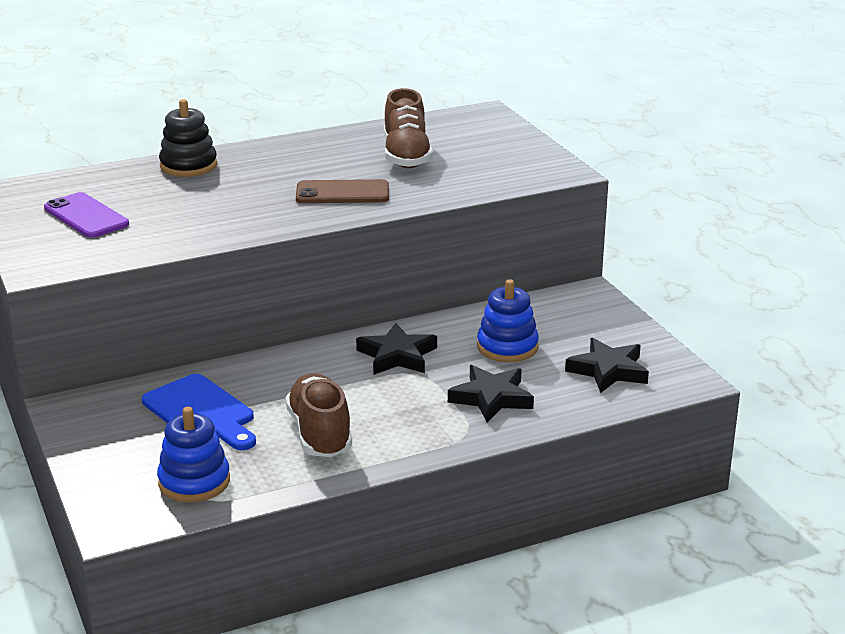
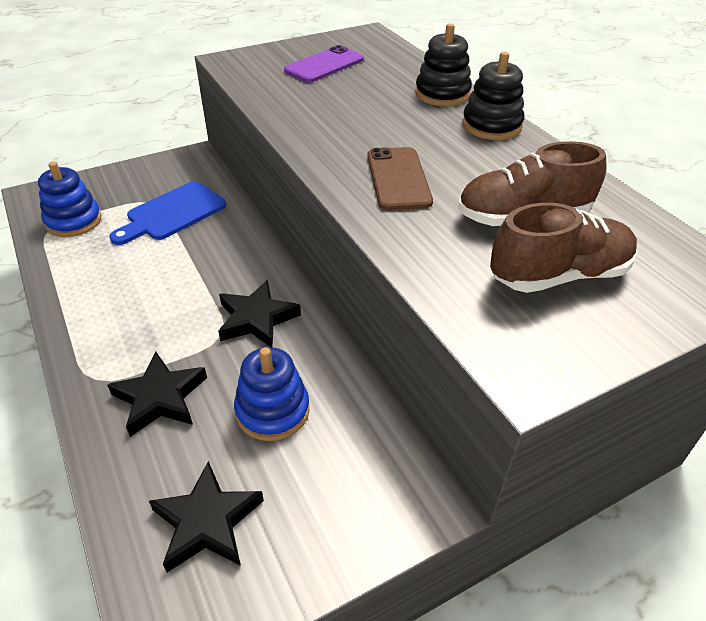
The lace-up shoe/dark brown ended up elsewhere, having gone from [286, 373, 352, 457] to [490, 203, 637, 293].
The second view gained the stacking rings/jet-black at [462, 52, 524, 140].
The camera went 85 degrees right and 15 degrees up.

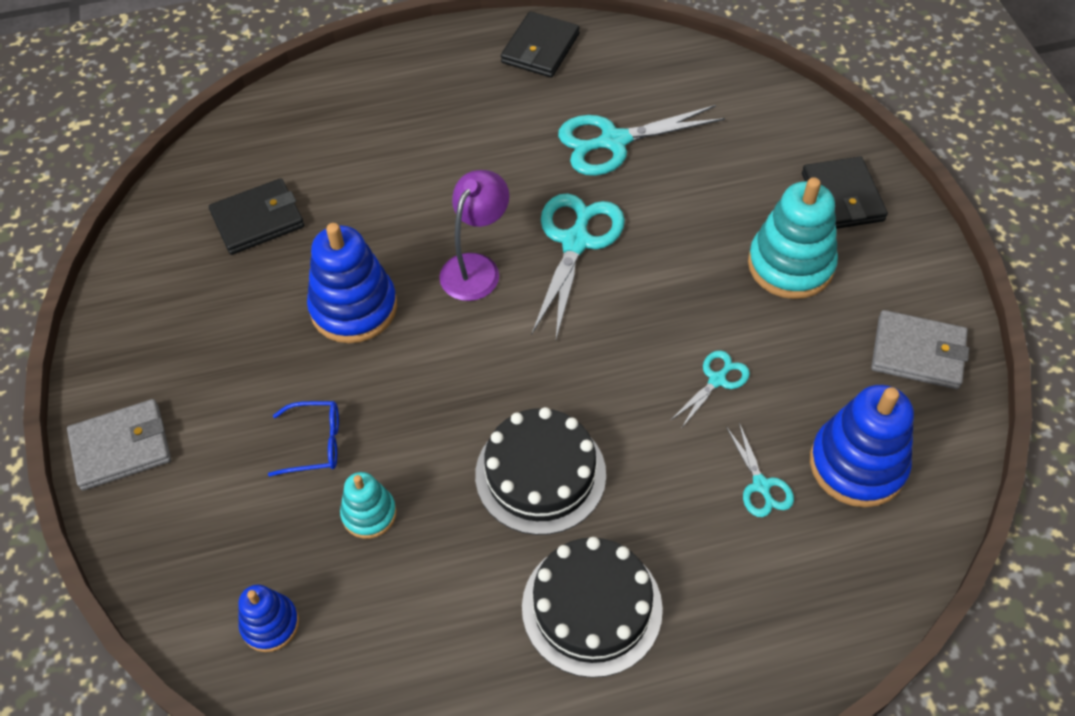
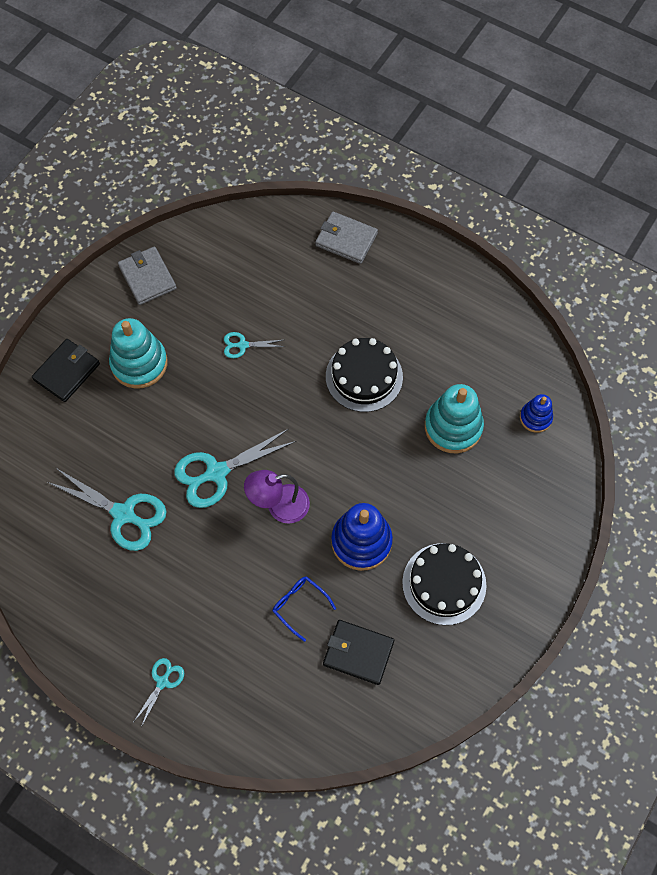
The second view lost the billfold/jet-black at [501, 11, 580, 78].
The second view lost the stacking rings/royal blue at [810, 385, 914, 507].
The billfold/grey ended up elsewhere, having gone from [67, 399, 171, 491] to [315, 212, 378, 264].
The spectacles/royal blue ended up elsewhere, having gone from [268, 401, 339, 477] to [273, 576, 336, 642].
The pair of scissors/teal ended up elsewhere, having gone from [726, 423, 794, 517] to [134, 658, 184, 727].
The size of the stacking rings/teal at [340, 472, 397, 539] changed by a factor of 1.79.
The gateau/jet-black ended up elsewhere, having gone from [522, 537, 663, 678] to [402, 543, 487, 625].
The camera went 135 degrees left and 10 degrees up.

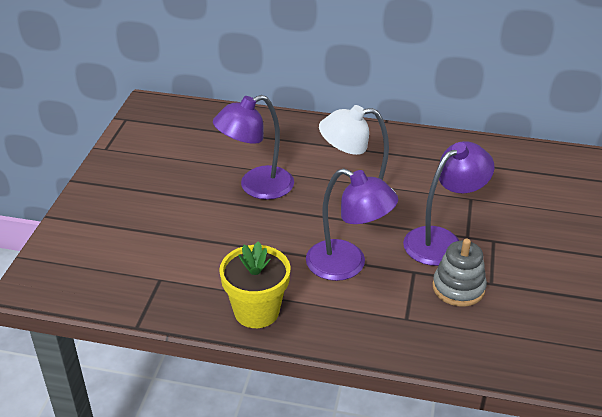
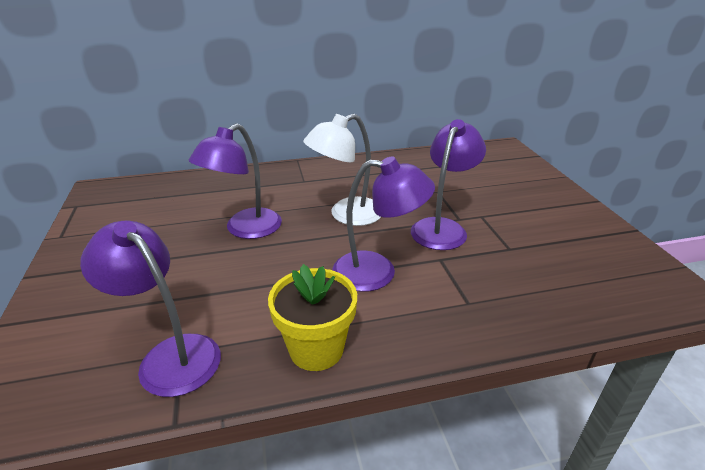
The second view lost the stacking rings/grey at [432, 239, 487, 307].
The second view gained the desk lamp/violet at [80, 221, 221, 397].
The camera went 25 degrees left and 5 degrees down.

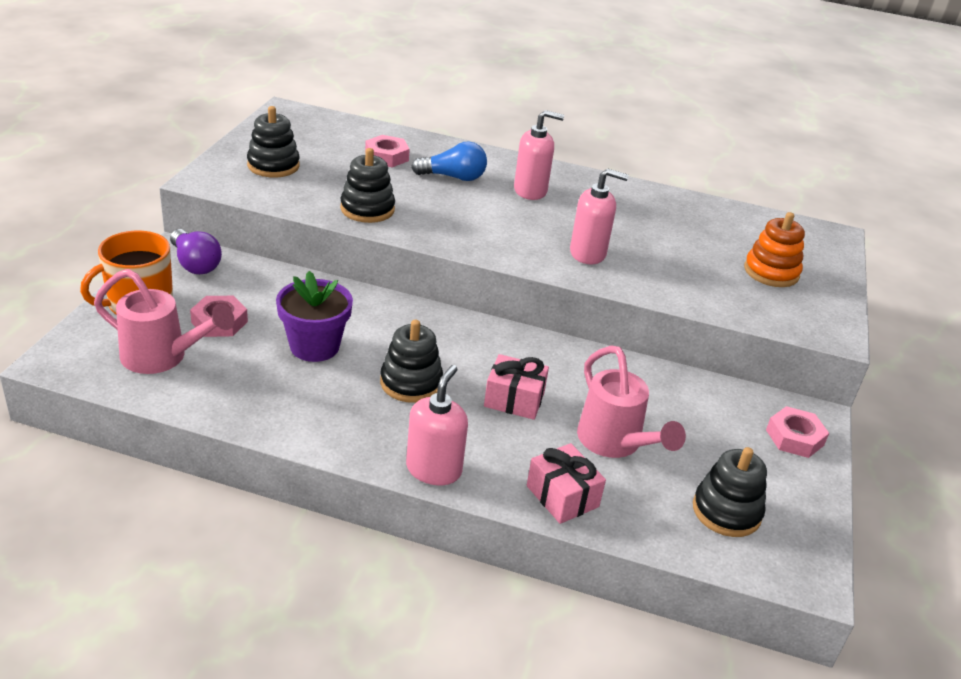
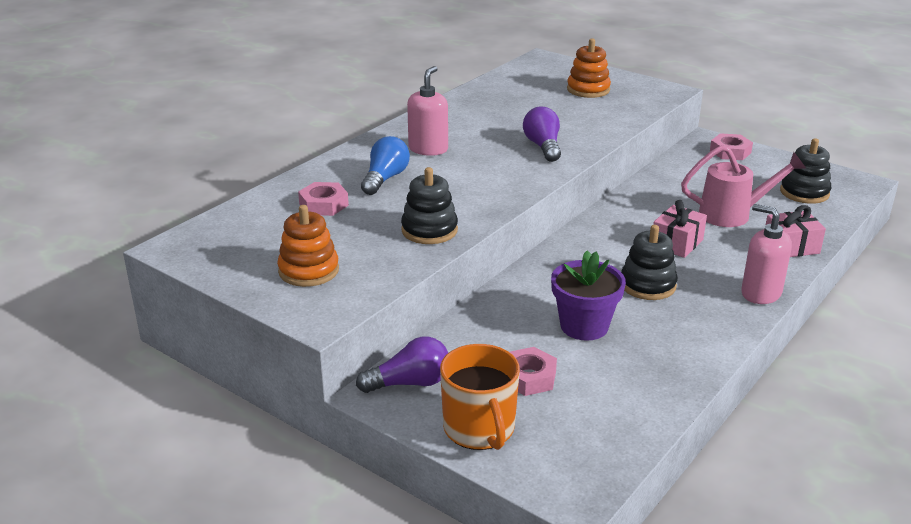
What was the stacking rings/jet-black at [247, 106, 300, 178] turned into the stacking rings/orange at [277, 205, 339, 287].
Where the soap pump/rose-pink stood at [570, 168, 629, 265], the light bulb/violet came to stand at [523, 107, 561, 162].
The second view lost the sprinkling can/rose-pink at [94, 269, 235, 374].
The camera went 65 degrees left and 5 degrees down.

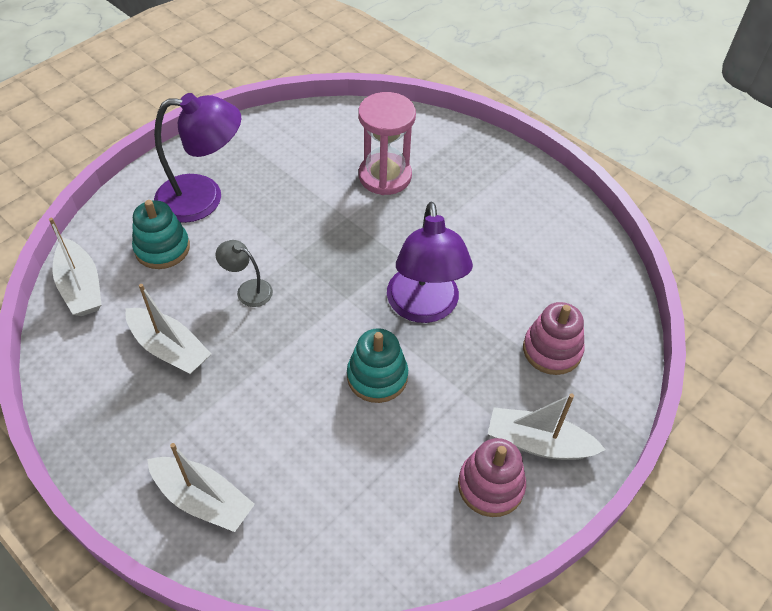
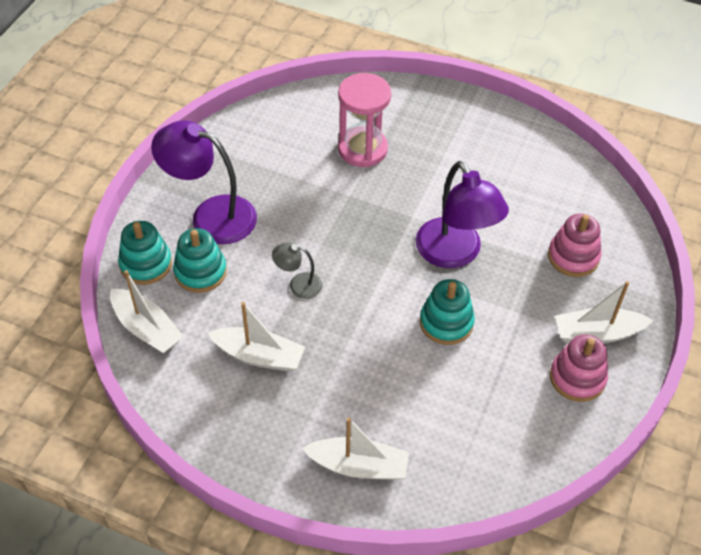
The desk lamp/violet at [154, 93, 242, 223] ended up facing another way, 135 degrees counterclockwise from before.
The second view gained the stacking rings/teal at [118, 221, 172, 285].
The camera went 20 degrees left and 0 degrees up.

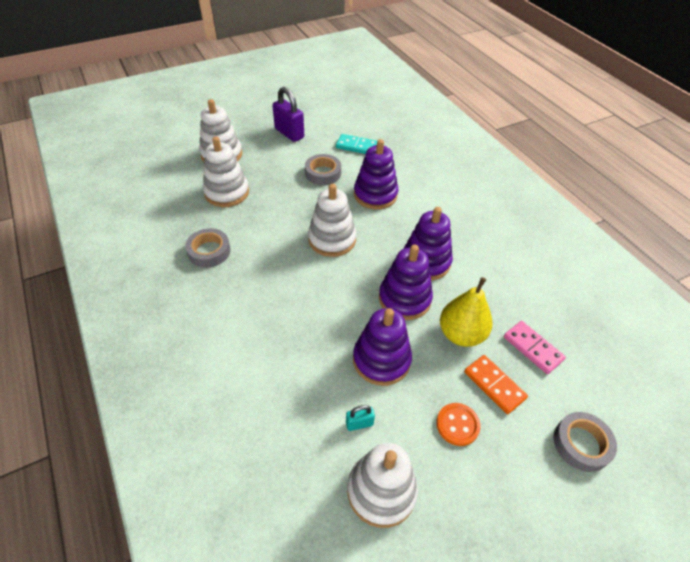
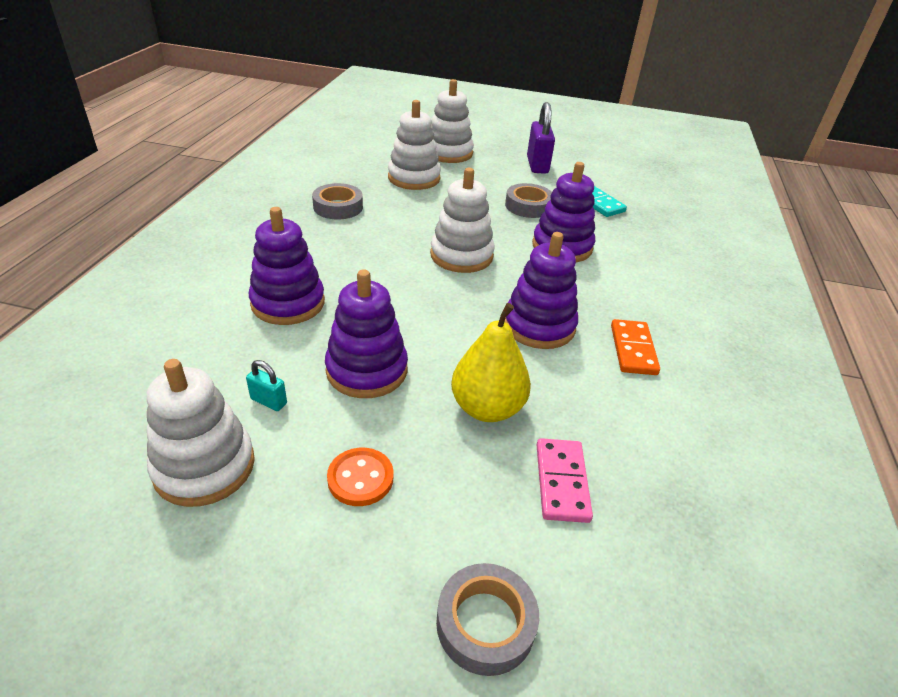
The stacking rings/violet ended up elsewhere, having gone from [379, 244, 433, 320] to [249, 207, 325, 325].
The domino piece/orange ended up elsewhere, having gone from [464, 355, 528, 414] to [611, 319, 660, 375].
The camera went 40 degrees right and 10 degrees down.

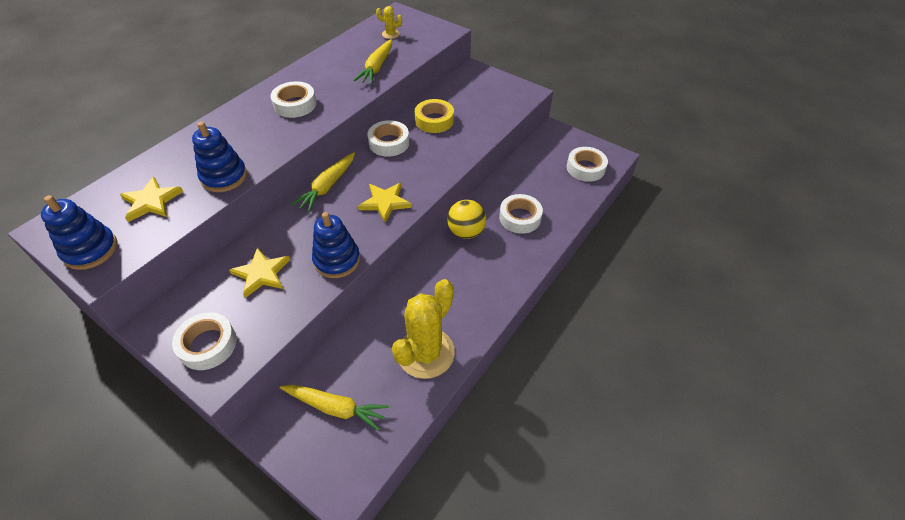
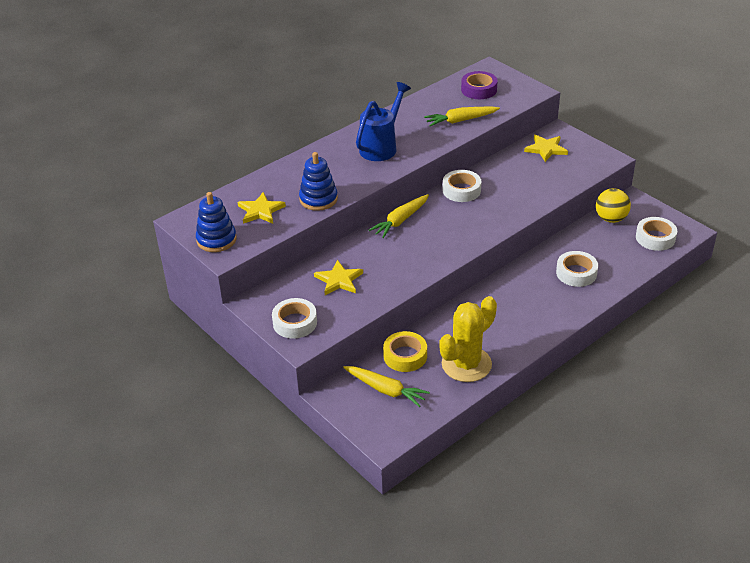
Where the saguaro cactus/yellow stood at [376, 6, 402, 39], the tape/violet came to stand at [461, 71, 498, 99].
The carrot/yellow at [353, 39, 392, 84] ended up facing another way, 45 degrees clockwise from before.
Where the tape/white stood at [271, 81, 317, 118], the sprinkling can/royal blue came to stand at [356, 82, 411, 161].
The tape/yellow ended up elsewhere, having gone from [415, 99, 454, 133] to [383, 331, 427, 372].
The star shape/yellow ended up elsewhere, having gone from [358, 183, 412, 223] to [524, 134, 568, 162].
The sphere/yellow ended up elsewhere, having gone from [447, 200, 486, 239] to [596, 188, 631, 223].
The second view lost the stacking rings/royal blue at [312, 212, 360, 278].
The camera went 15 degrees right and 10 degrees down.

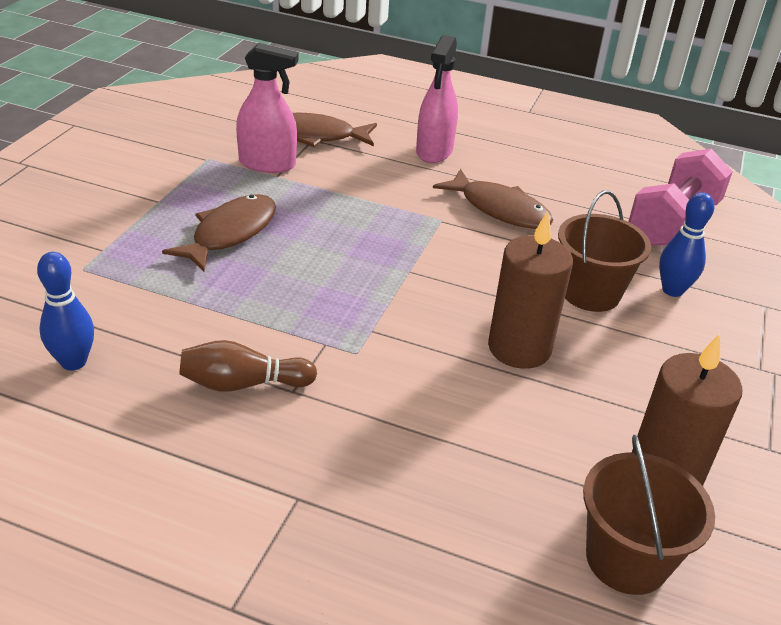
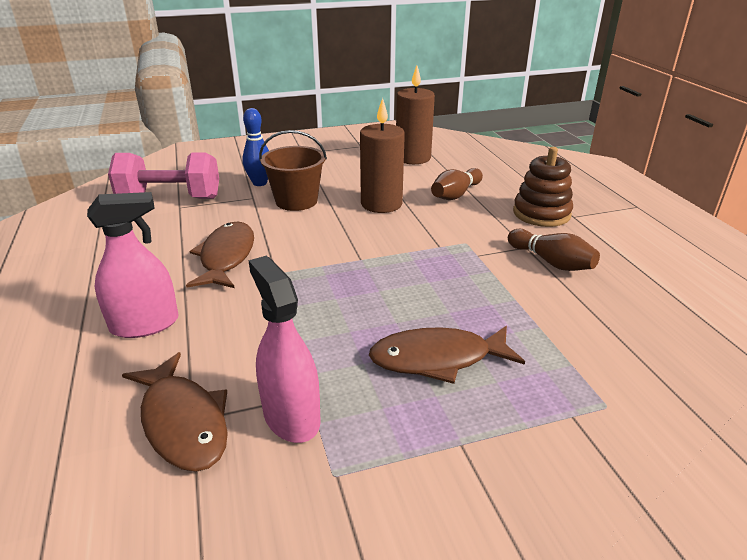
The second view lost the skittle/royal blue at [37, 252, 94, 370].
The second view lost the pail/dark brown at [583, 434, 715, 595].
The second view gained the stacking rings/dark brown at [513, 147, 573, 227].
The second view gained the skittle/dark brown at [431, 168, 483, 200].
The camera went 125 degrees left and 5 degrees down.

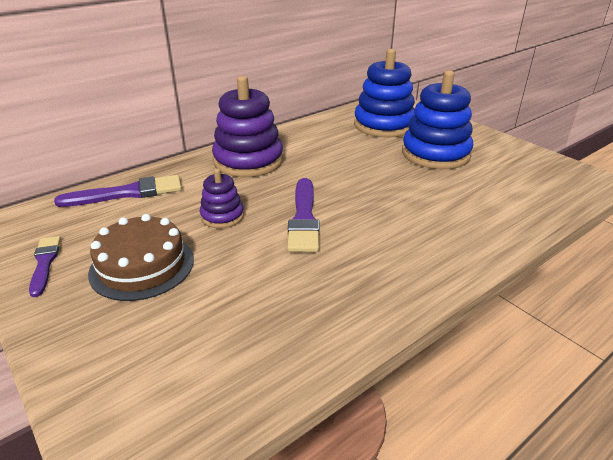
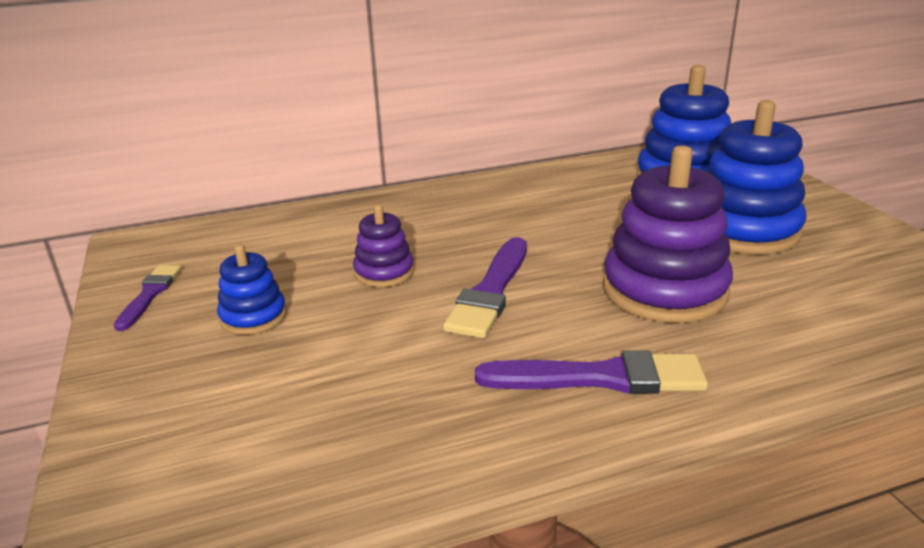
The stacking rings/violet ended up elsewhere, having gone from [212, 76, 283, 177] to [603, 145, 733, 323].
The paint brush/violet ended up elsewhere, having gone from [54, 175, 182, 207] to [475, 350, 708, 394].
Where the gateau/dark brown stood at [88, 214, 194, 301], the stacking rings/royal blue came to stand at [217, 245, 287, 335].
The camera went 20 degrees right and 5 degrees down.

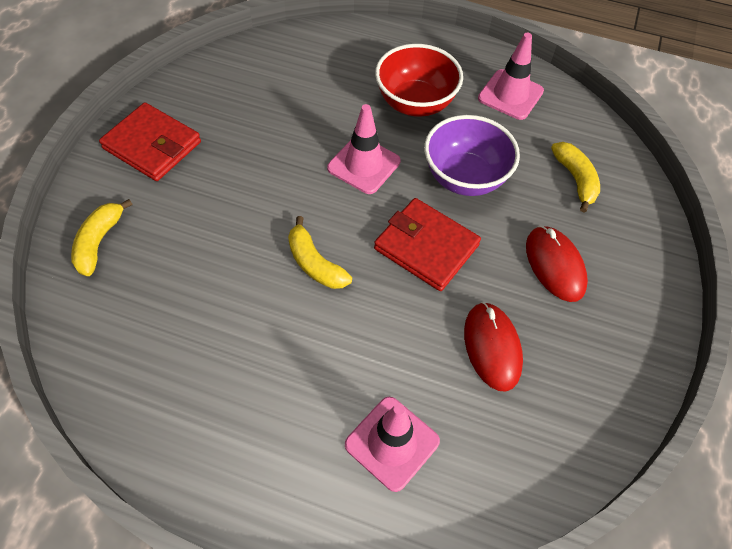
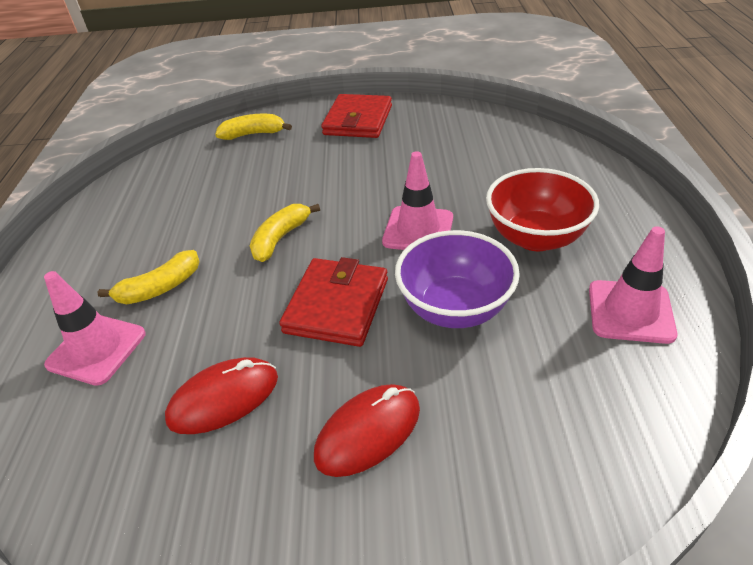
The banana fruit/yellow ended up elsewhere, having gone from [551, 142, 600, 212] to [98, 250, 200, 304].
The camera went 75 degrees right and 15 degrees down.

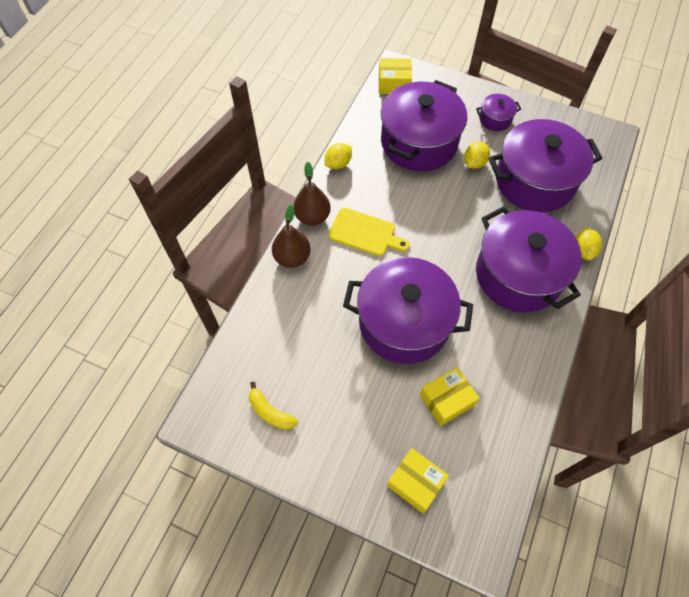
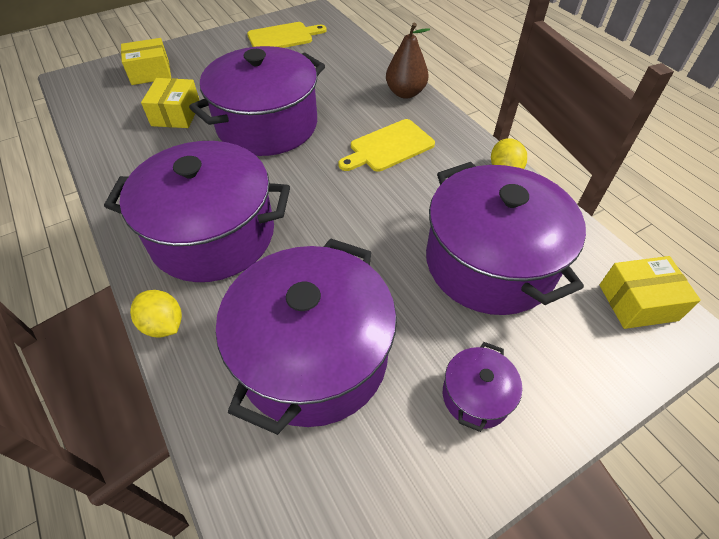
The package/yellow at [379, 58, 412, 94] ended up facing another way, 45 degrees clockwise from before.
The second view lost the toy lemon/yellow at [464, 142, 490, 169].
The second view lost the pear/dark brown at [293, 162, 331, 226].
Where the banana fruit/yellow stood at [249, 382, 298, 430], the chopping board/yellow came to stand at [247, 22, 327, 48].
The camera went 125 degrees right and 10 degrees down.

